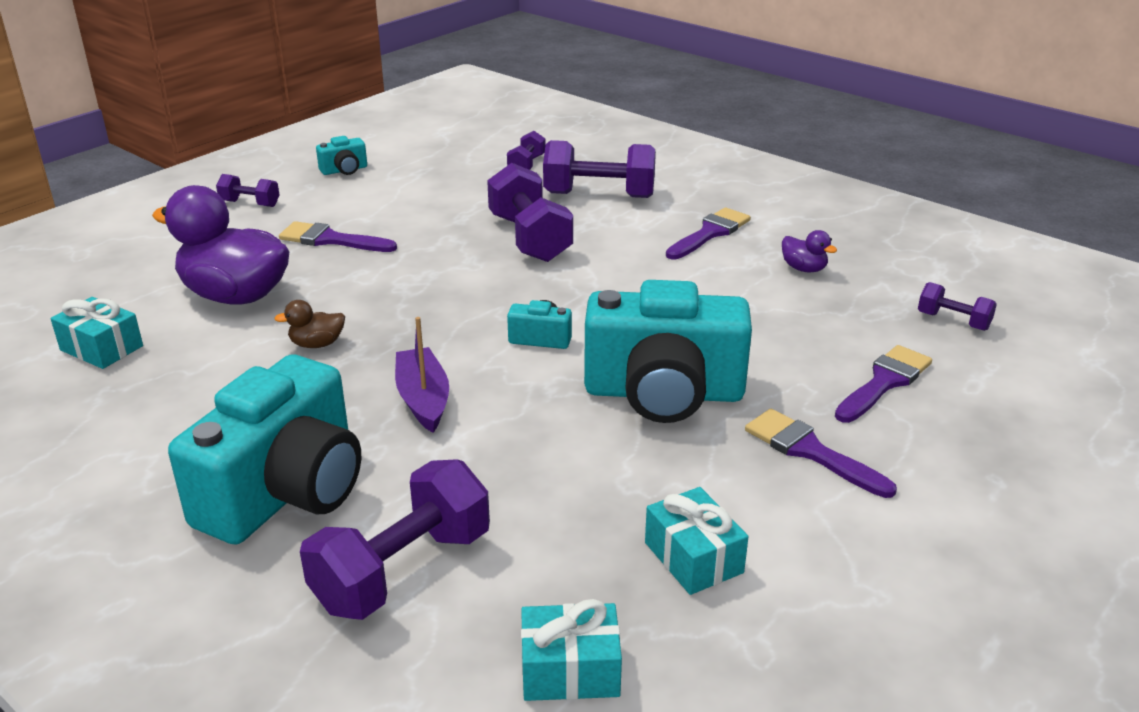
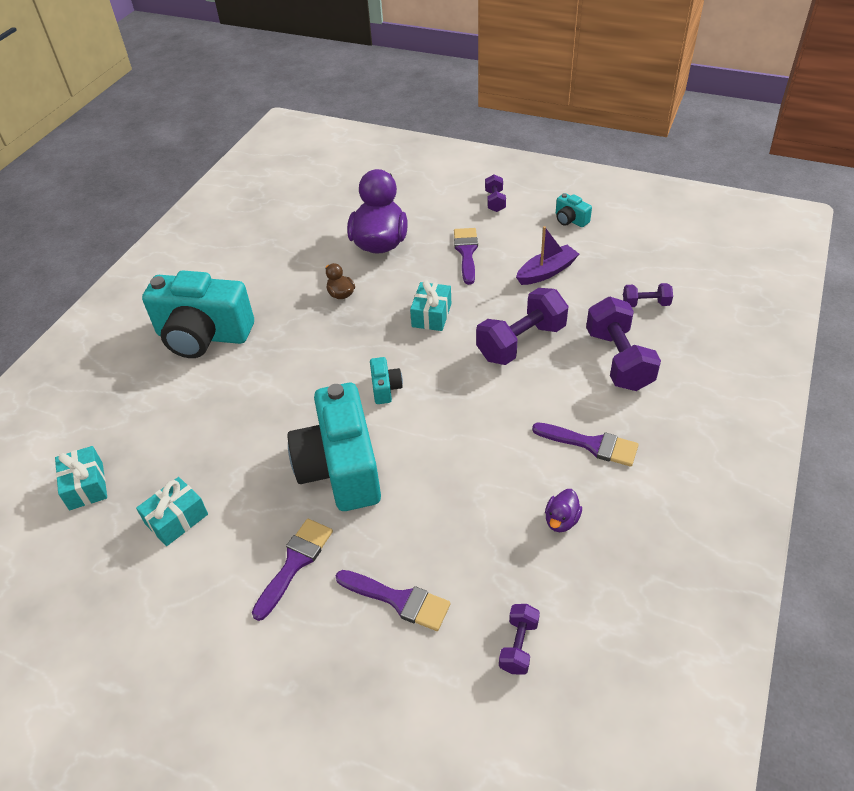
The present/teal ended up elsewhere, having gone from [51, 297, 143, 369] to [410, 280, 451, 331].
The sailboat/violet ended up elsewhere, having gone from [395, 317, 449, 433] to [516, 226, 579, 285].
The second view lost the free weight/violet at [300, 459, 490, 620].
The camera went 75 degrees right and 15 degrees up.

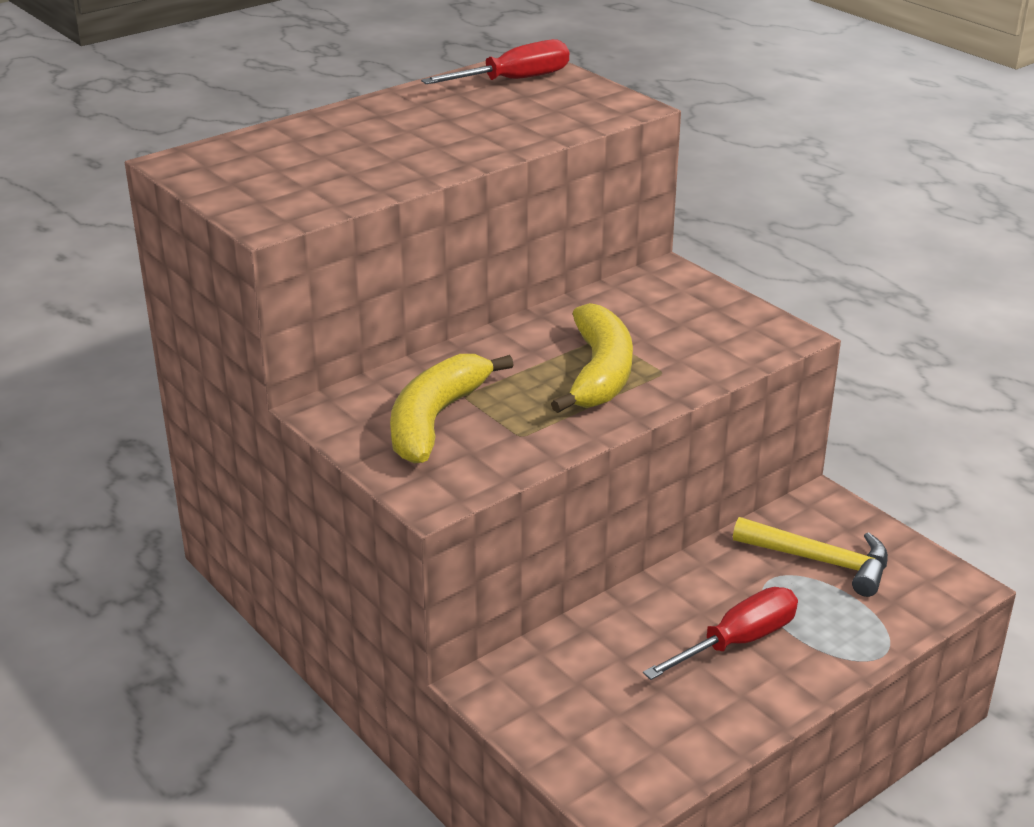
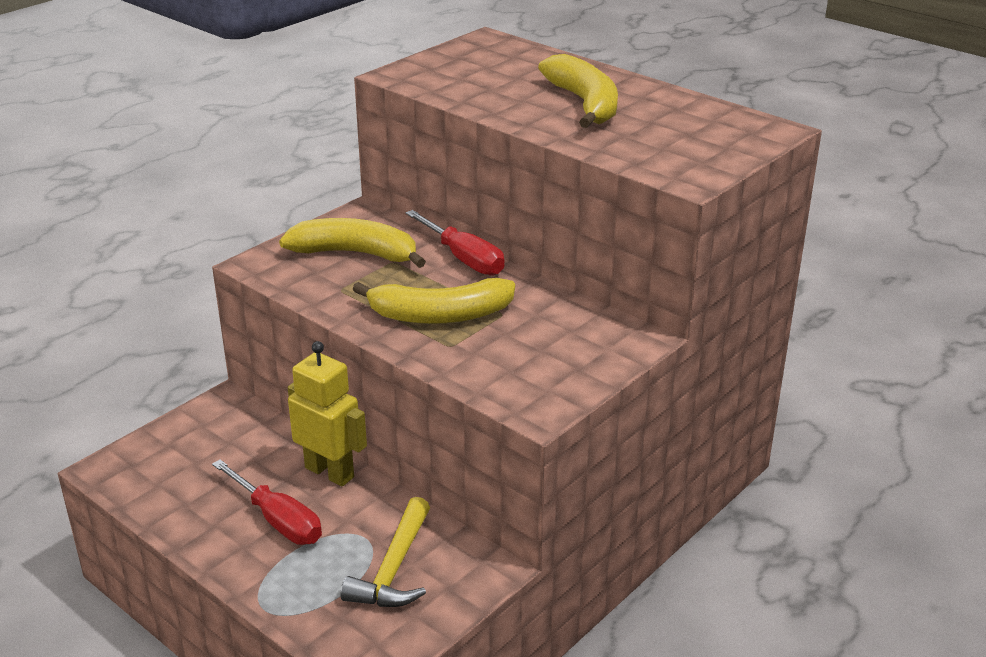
The screwdriver/red ended up elsewhere, having gone from [421, 39, 569, 84] to [406, 210, 504, 276].
The second view gained the banana fruit/yellow at [538, 54, 618, 128].
The second view gained the robot/yellow at [288, 341, 367, 486].
The camera went 80 degrees right and 0 degrees up.

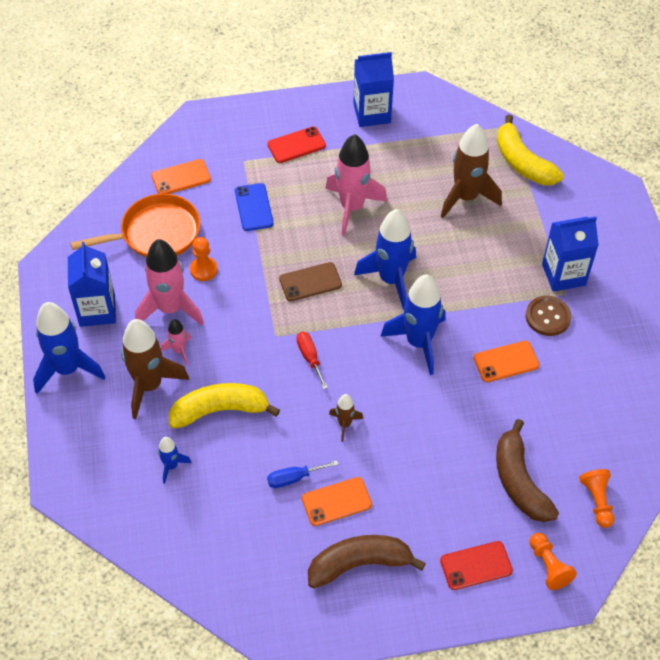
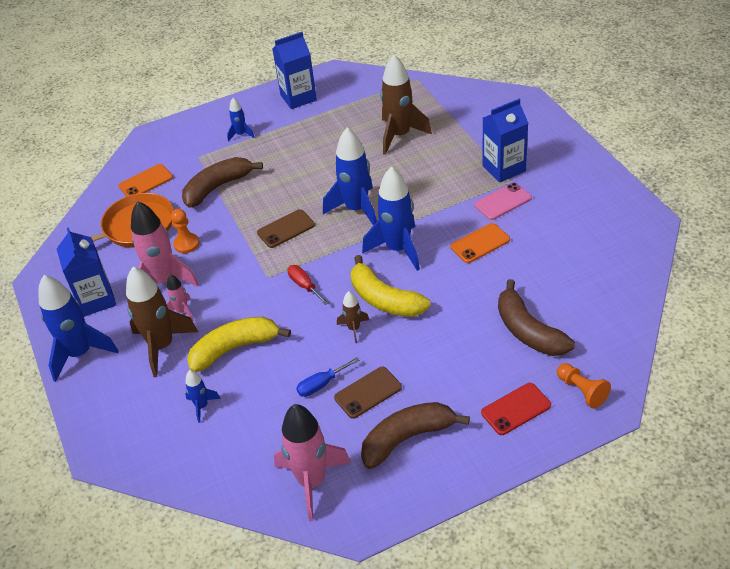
The banana fruit/yellow ended up elsewhere, having gone from [497, 114, 564, 185] to [351, 255, 431, 317].
Where the phone/red stood at [267, 127, 326, 163], the spaceship/royal blue came to stand at [227, 98, 255, 141].
The spaceship/rose-pink ended up elsewhere, having gone from [325, 134, 387, 236] to [274, 404, 351, 521].
Where the phone/royal blue stood at [235, 183, 274, 231], the banana fruit/dark brown came to stand at [182, 157, 263, 208].
Where the shirt button/dark brown stood at [526, 296, 571, 336], the phone/rose-pink came to stand at [474, 183, 532, 220].
The second view lost the chess pawn/orange at [579, 469, 614, 528].
What was the phone/orange at [302, 477, 372, 526] turned into the phone/dark brown at [334, 367, 402, 419].
The camera went 10 degrees left and 10 degrees down.

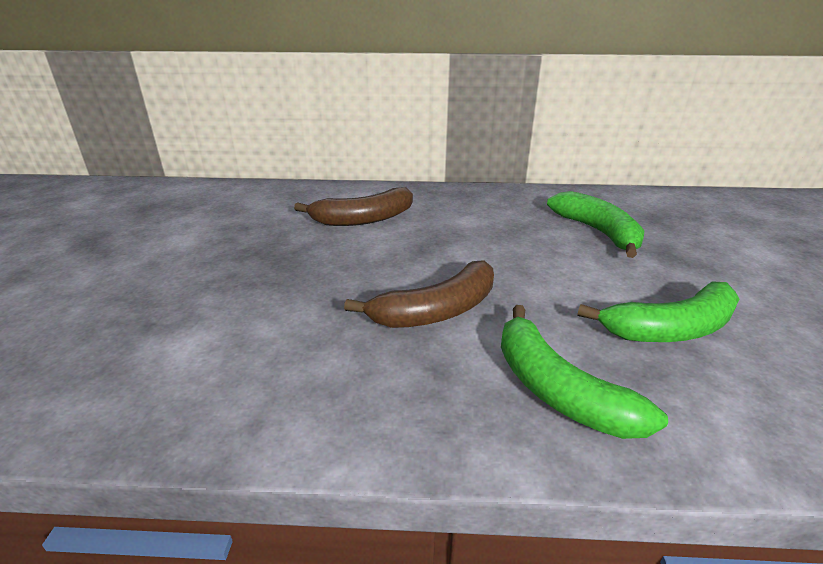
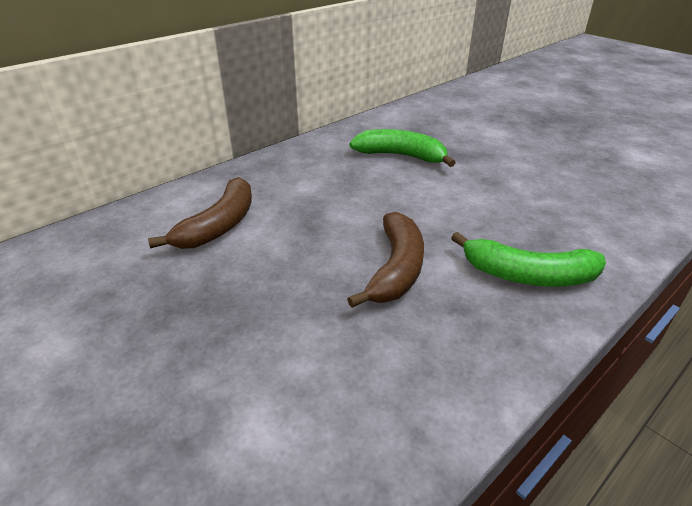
The second view lost the banana fruit/leaf-green at [577, 281, 739, 342].
The camera went 45 degrees left and 5 degrees up.

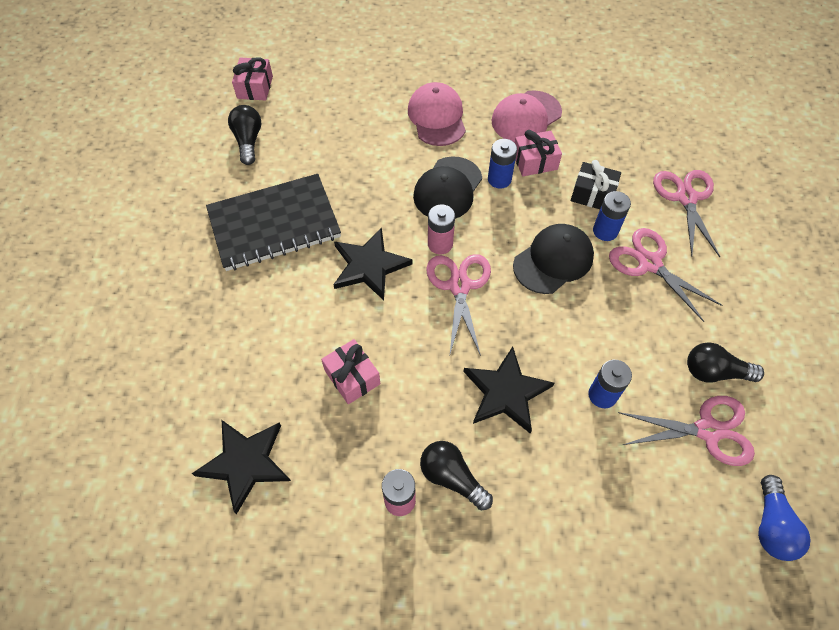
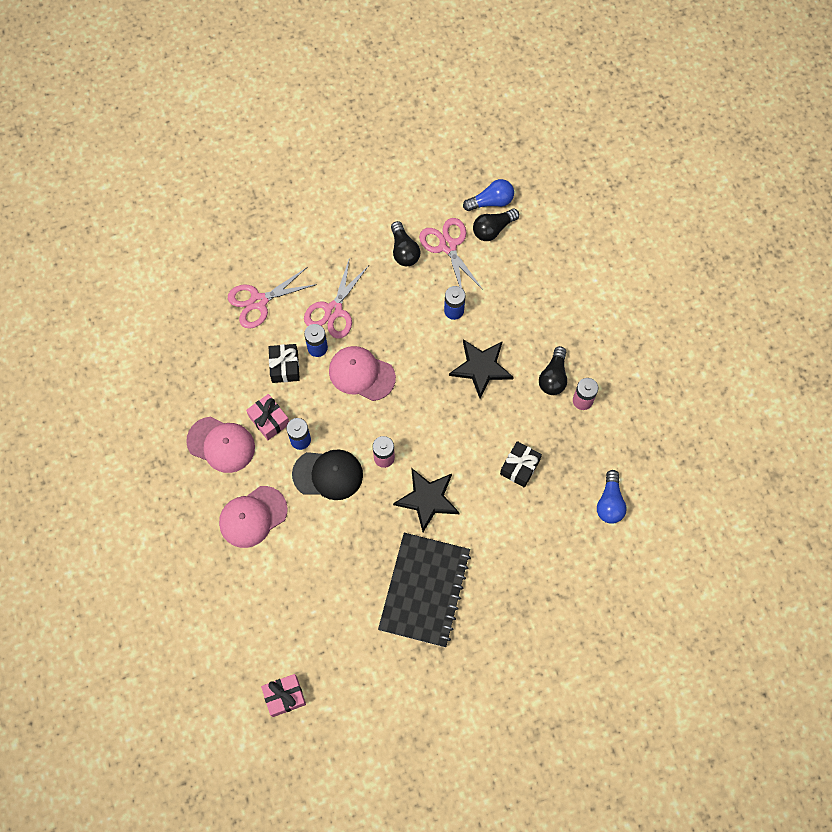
The light bulb/jet-black ended up elsewhere, having gone from [228, 105, 262, 165] to [473, 208, 519, 241].
The notebook/jet-black at [206, 174, 341, 271] ended up facing another way, 60 degrees clockwise from before.
What was the peaked cap/jet-black at [513, 224, 594, 294] turned into the peaked cap/rose-pink at [329, 346, 396, 401].
The second view lost the pair of scissors/rose-pink at [427, 254, 491, 356].
What was the present/rose-pink at [321, 339, 380, 404] turned into the present/jet-black at [500, 441, 542, 488].
Where the star shape/jet-black stood at [192, 420, 291, 514], the light bulb/royal blue came to stand at [597, 470, 627, 524].
The camera went 115 degrees left and 10 degrees up.

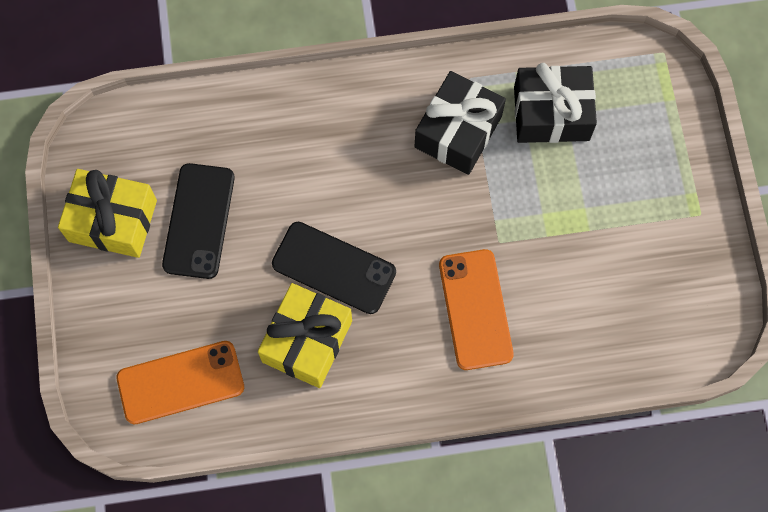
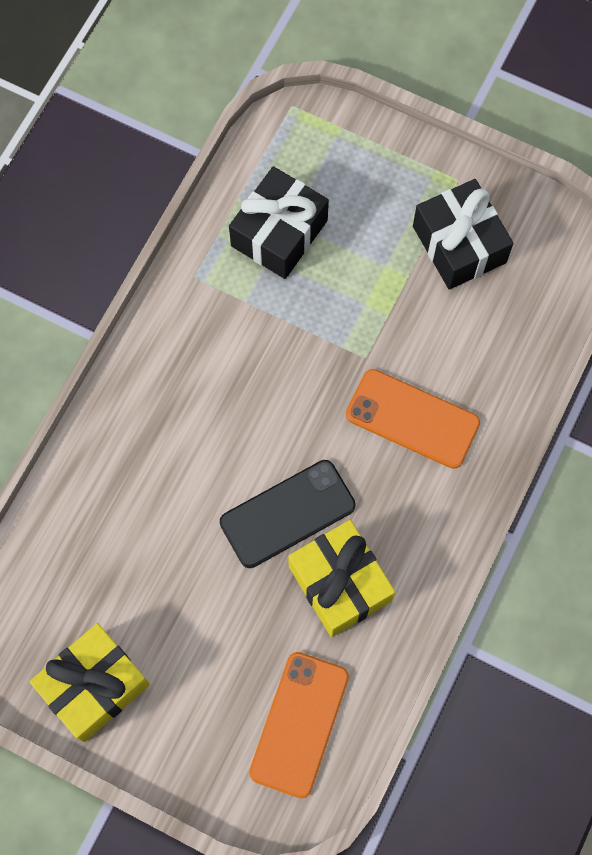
The present/jet-black ended up elsewhere, having gone from [414, 71, 506, 175] to [413, 179, 513, 290].
The second view lost the phone/jet-black at [162, 163, 235, 279].
The camera went 55 degrees left and 0 degrees up.

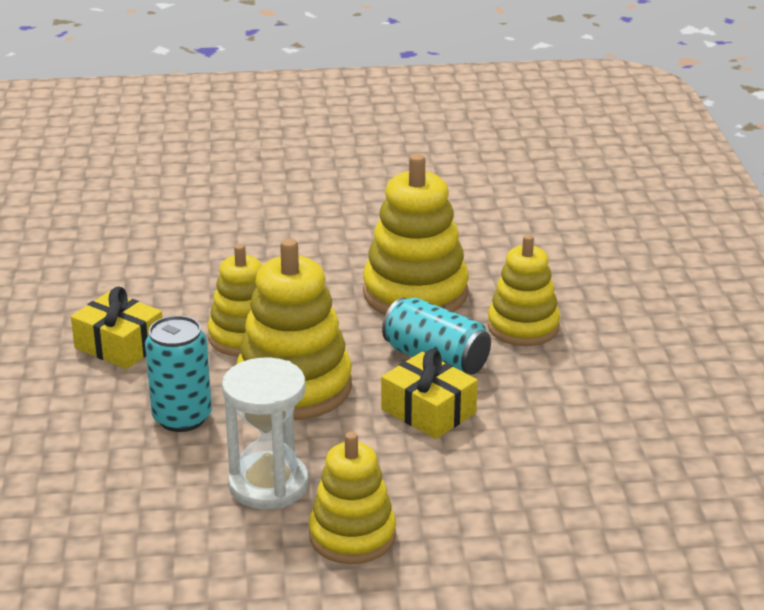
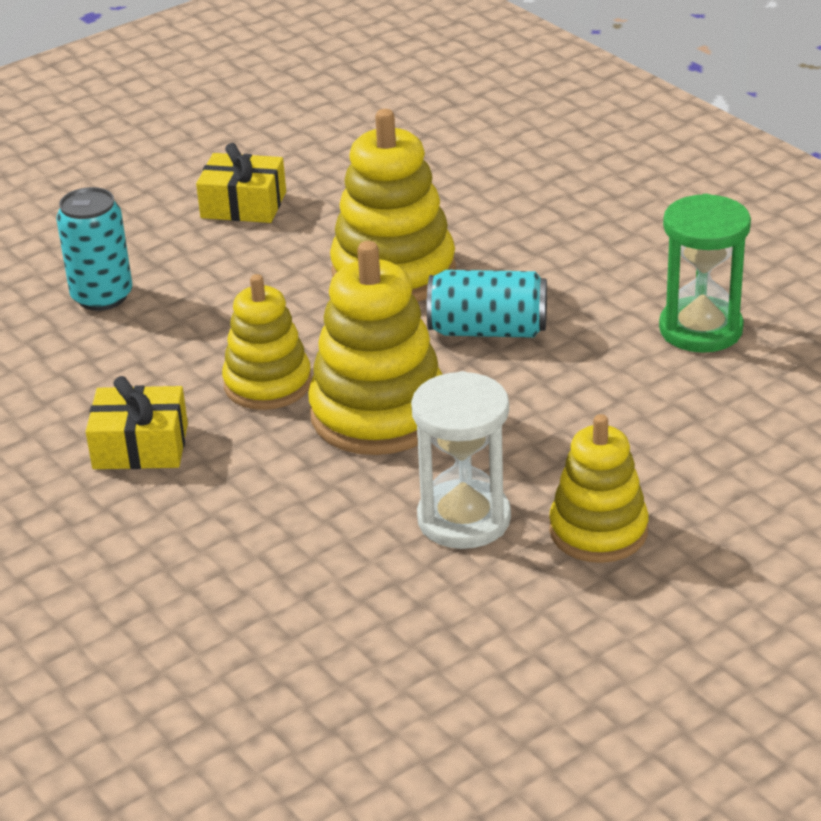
The second view lost the stacking rings/yellow at [487, 235, 560, 346].
The soda can/teal ended up elsewhere, having gone from [145, 315, 212, 432] to [56, 187, 132, 311].
The present/yellow ended up elsewhere, having gone from [381, 349, 478, 439] to [196, 143, 286, 223].
The second view gained the hourglass/leaf-green at [659, 194, 751, 353].
The camera went 30 degrees left and 5 degrees up.

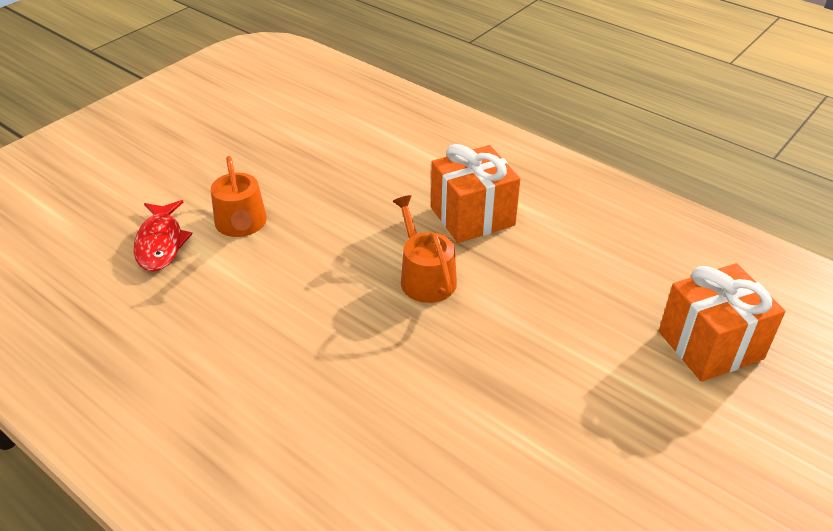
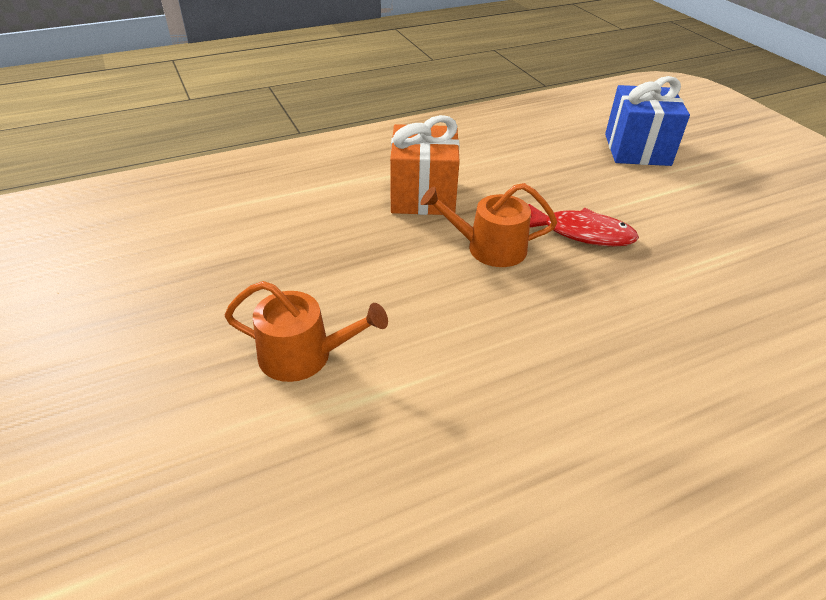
The toy fish/red ended up elsewhere, having gone from [134, 200, 193, 272] to [528, 204, 639, 247].
What was the present/orange at [659, 263, 786, 382] turned into the present/royal blue at [605, 76, 690, 166].
The camera went 65 degrees left and 0 degrees up.

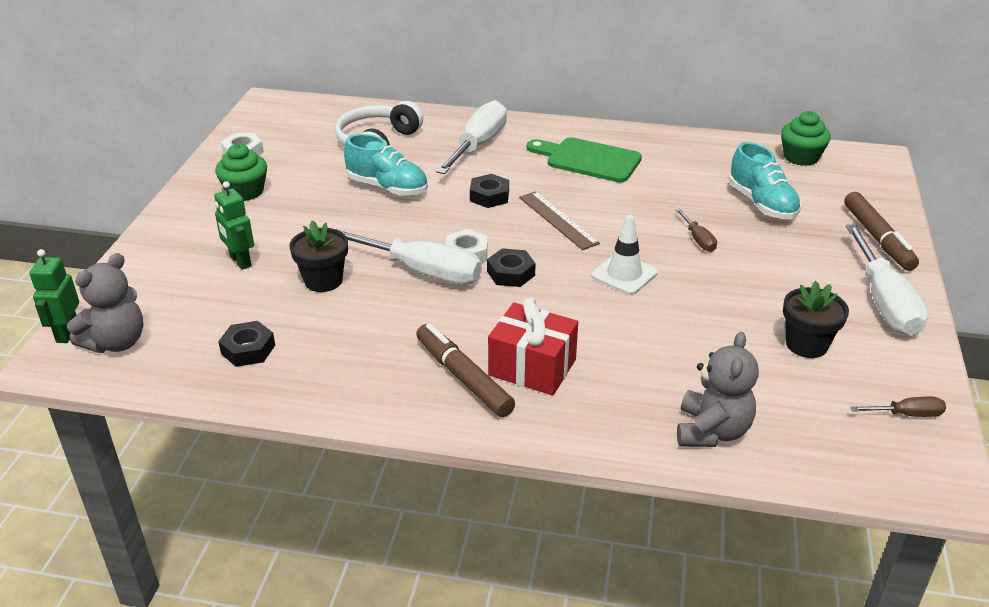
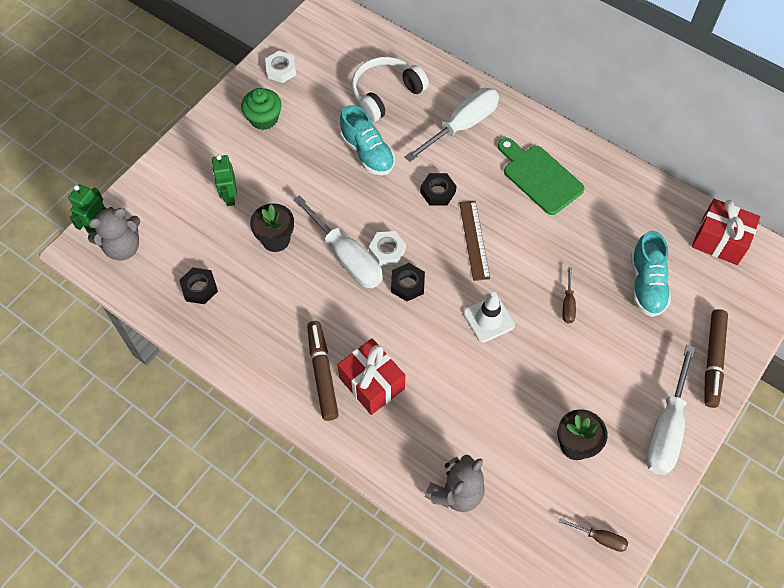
Where the muffin/leaf-green stood at [781, 111, 831, 166], the present/red came to stand at [692, 199, 760, 265].
The camera went 25 degrees right and 25 degrees up.

